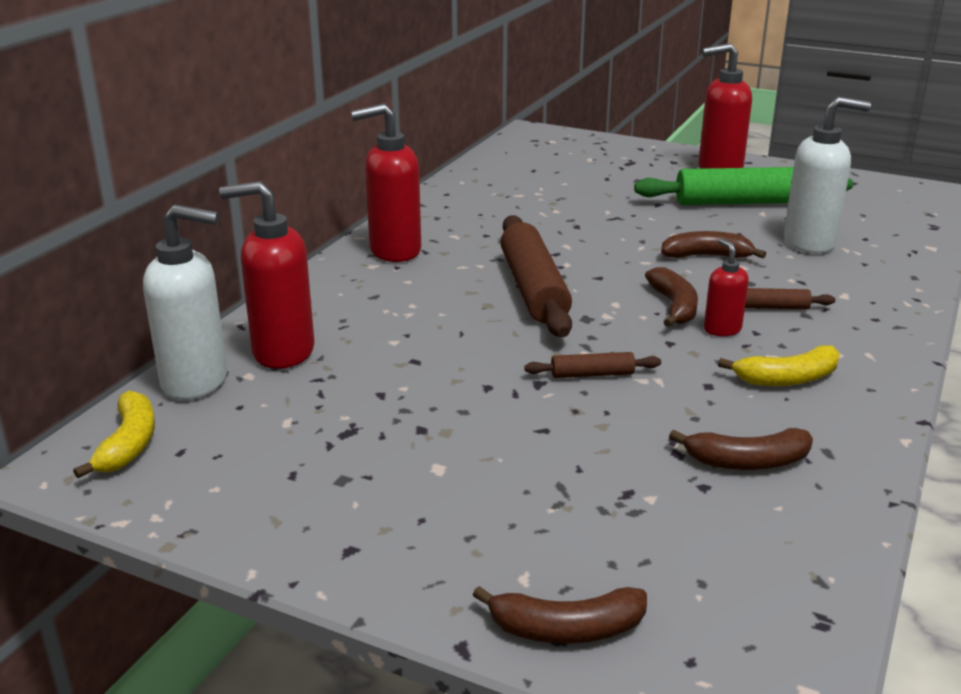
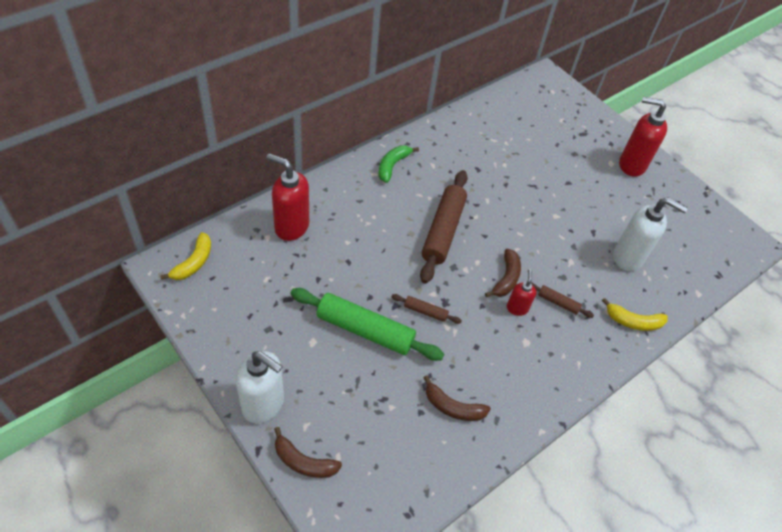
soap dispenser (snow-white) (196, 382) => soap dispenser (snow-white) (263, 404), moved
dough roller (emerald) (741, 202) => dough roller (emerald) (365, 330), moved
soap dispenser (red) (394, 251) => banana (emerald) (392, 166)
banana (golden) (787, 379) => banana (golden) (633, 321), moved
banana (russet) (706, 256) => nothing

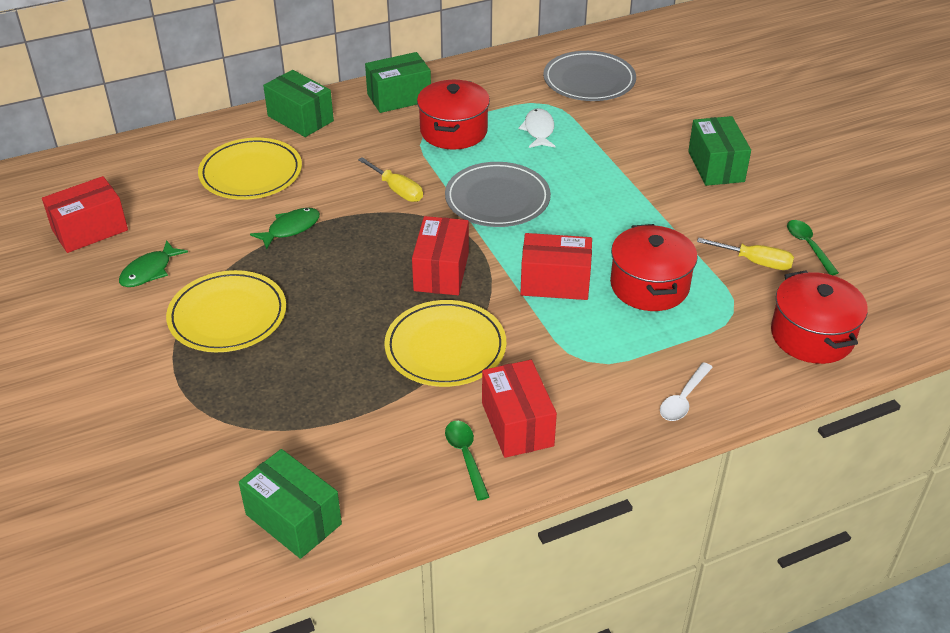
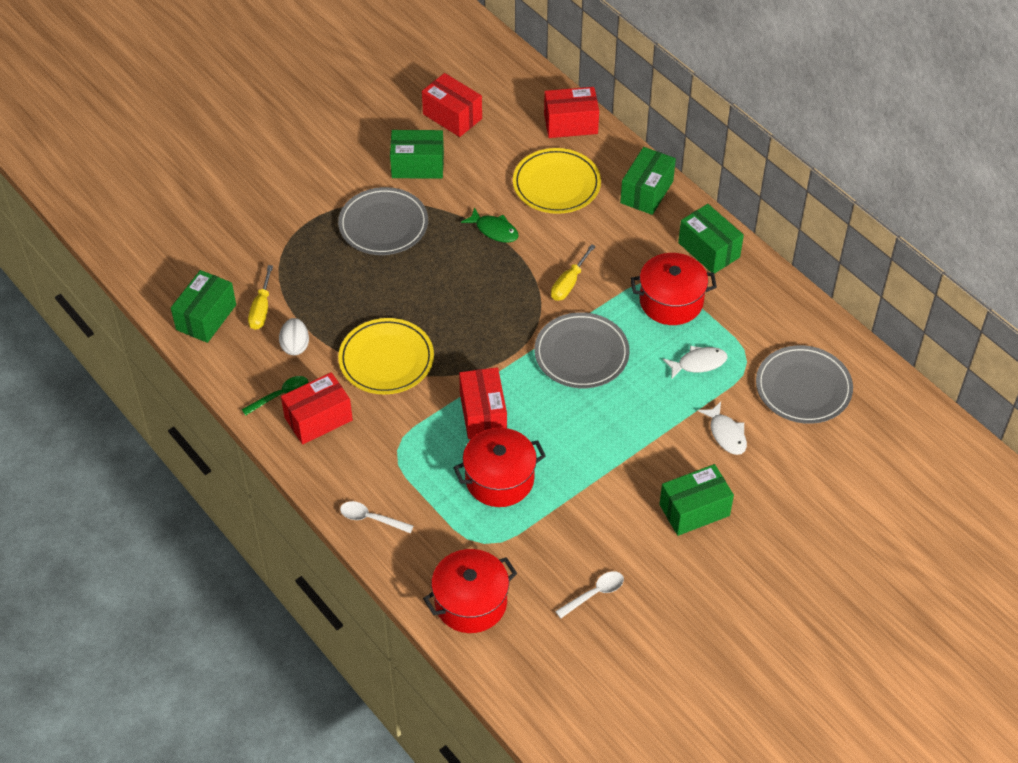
screwdriver (golden) (755, 262) => screwdriver (golden) (261, 309), moved
nothing => egg shape (snow-white) (295, 346)
dinner plate (golden) (227, 316) => dinner plate (ash-grey) (383, 224)
toy fish (emerald) (149, 271) => package (emerald) (417, 165)
package (red) (441, 271) => package (red) (570, 124), moved
tablespoon (emerald) (808, 246) => tablespoon (snow-white) (594, 594)
nothing => toy fish (snow-white) (726, 434)

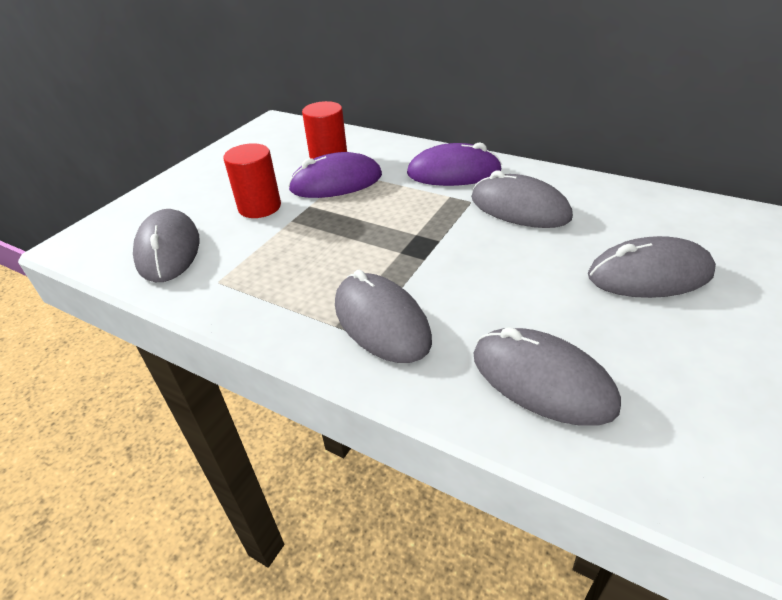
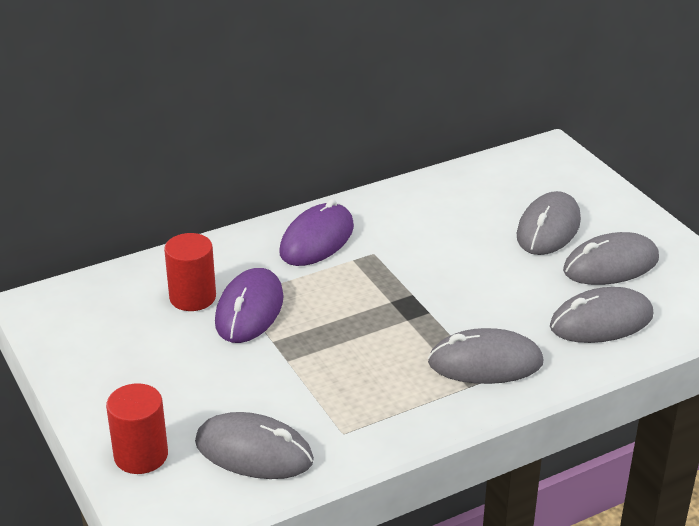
solid cylinder (red) (259, 207) => solid cylinder (red) (141, 455), moved
PC mouse (ash-grey) (519, 208) => PC mouse (ash-grey) (611, 265), moved

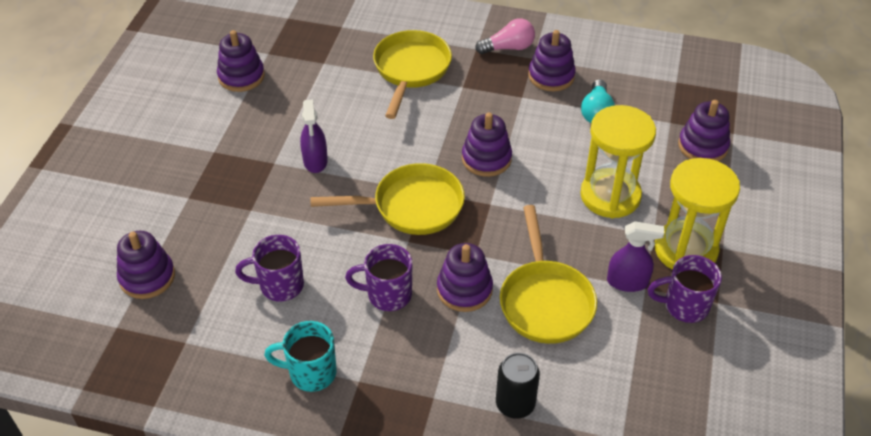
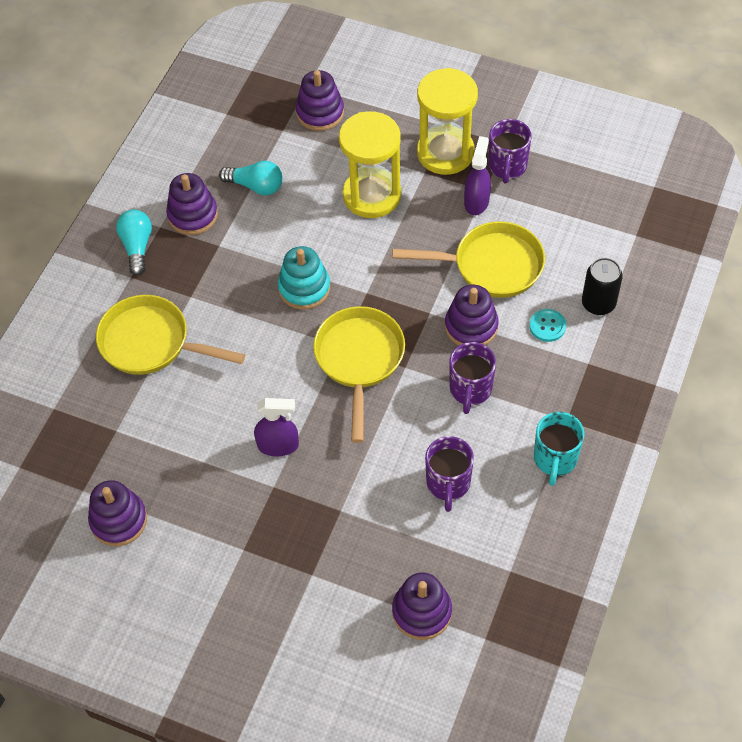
bulb (rose-pink) (508, 48) => bulb (turquoise) (137, 246)
stacking rings (purple) (486, 159) => stacking rings (turquoise) (304, 288)
nothing => button (turquoise) (547, 326)

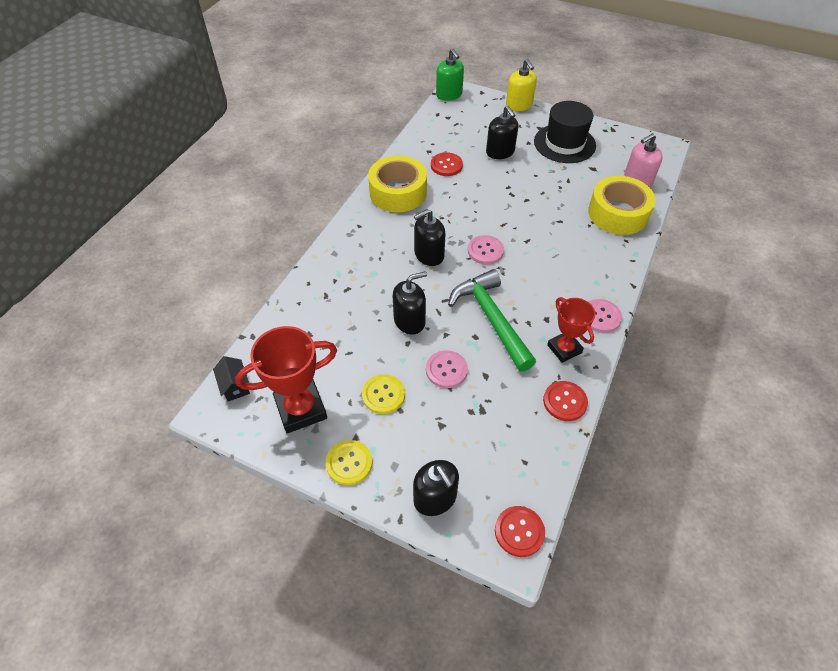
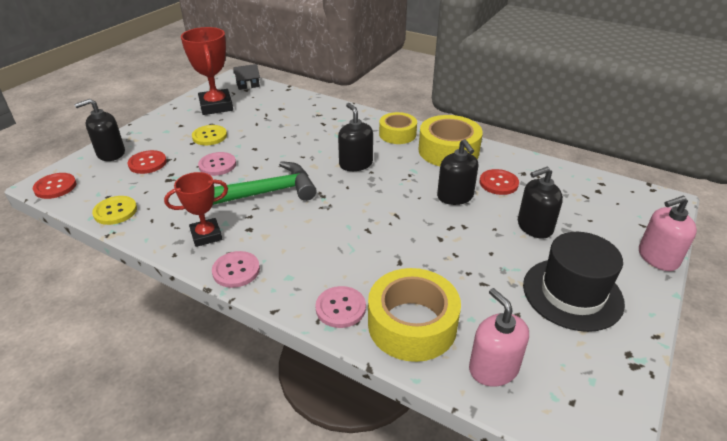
button (golden) (349, 463) => button (golden) (115, 211), moved
button (red) (565, 402) => button (red) (147, 163), moved
button (rose-pink) (485, 251) => button (rose-pink) (340, 308), moved
nothing => sticky tape (golden) (397, 134)
soap dispenser (black) (409, 321) => soap dispenser (black) (455, 196), moved
soap dispenser (golden) (519, 105) => soap dispenser (rose-pink) (657, 257)
soap dispenser (emerald) (449, 94) => nothing

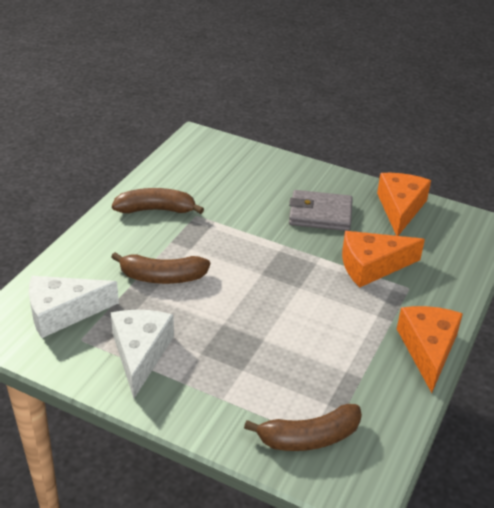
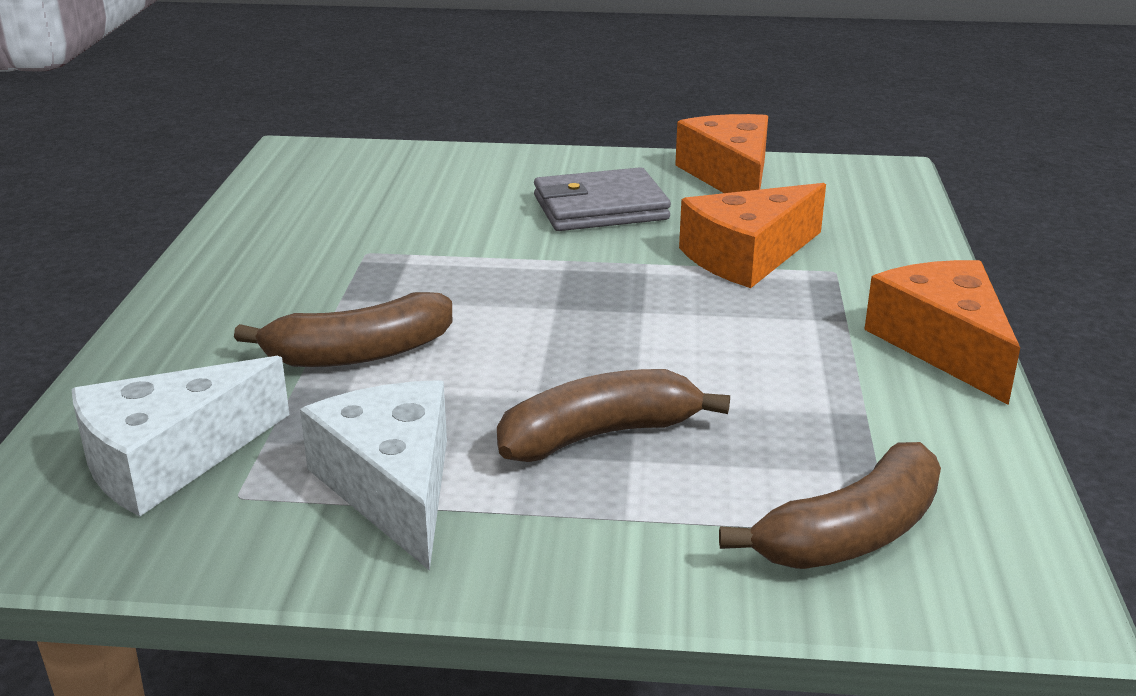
banana (russet) (156, 210) => banana (russet) (599, 435), moved

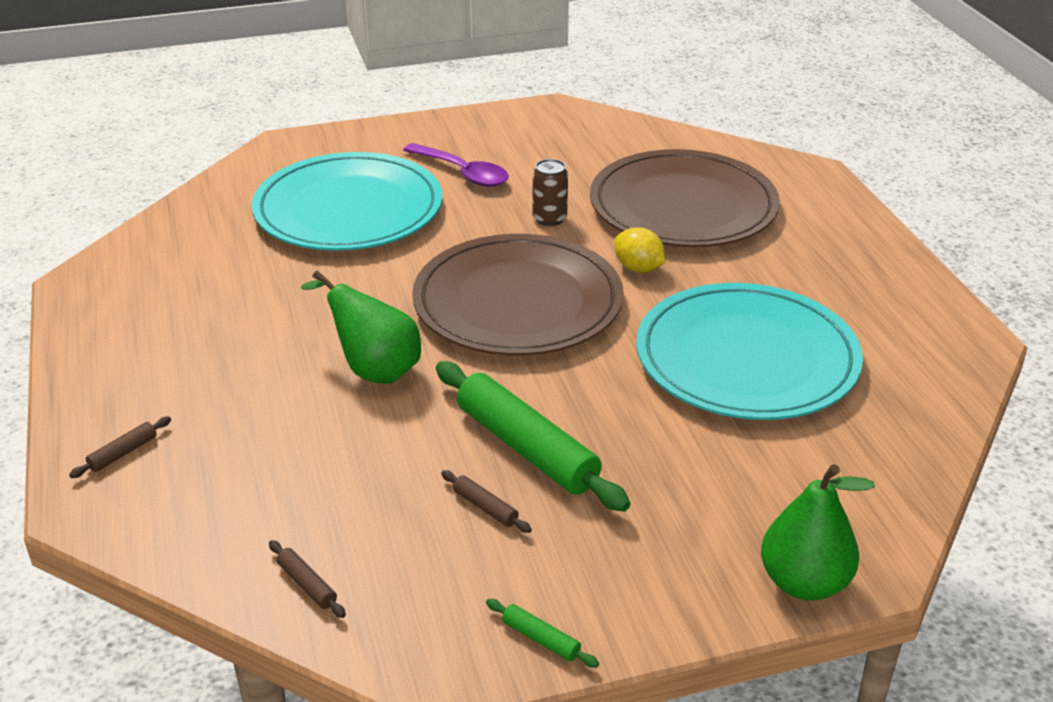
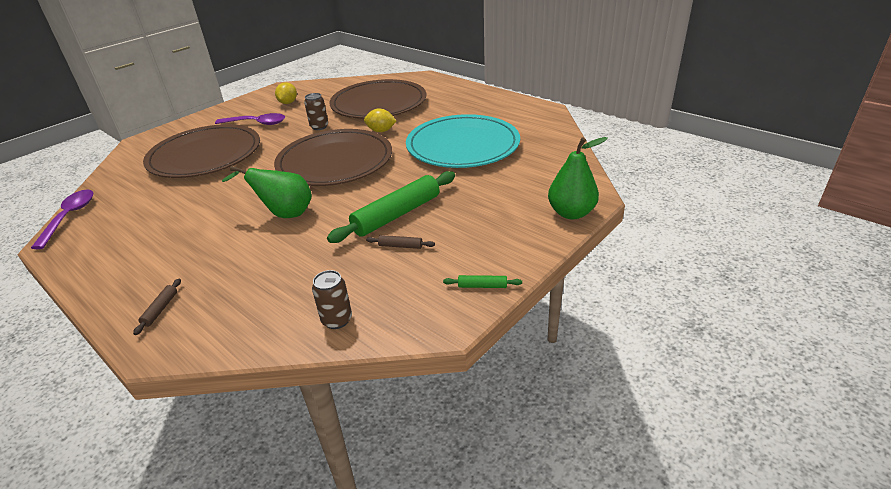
nothing => tablespoon (purple) (70, 217)
dinner plate (turquoise) (348, 209) => dinner plate (russet) (205, 155)
nothing => lemon (golden) (288, 103)
dough roller (russet) (307, 584) => soda can (russet) (337, 320)
dough roller (emerald) (526, 448) => dough roller (emerald) (397, 215), 60 degrees counterclockwise

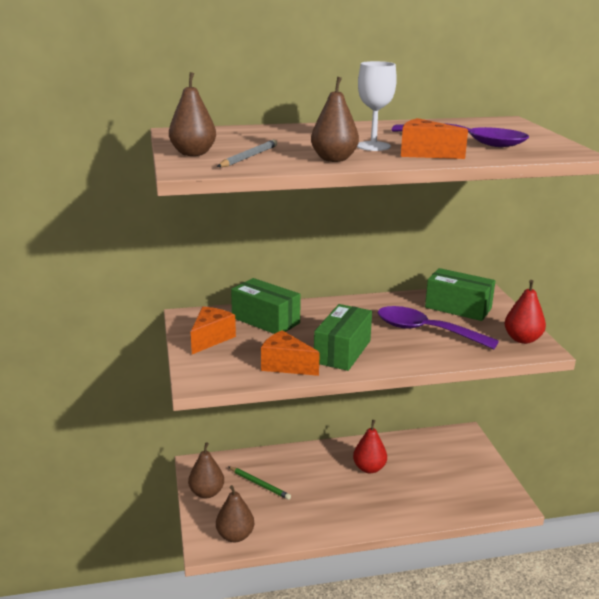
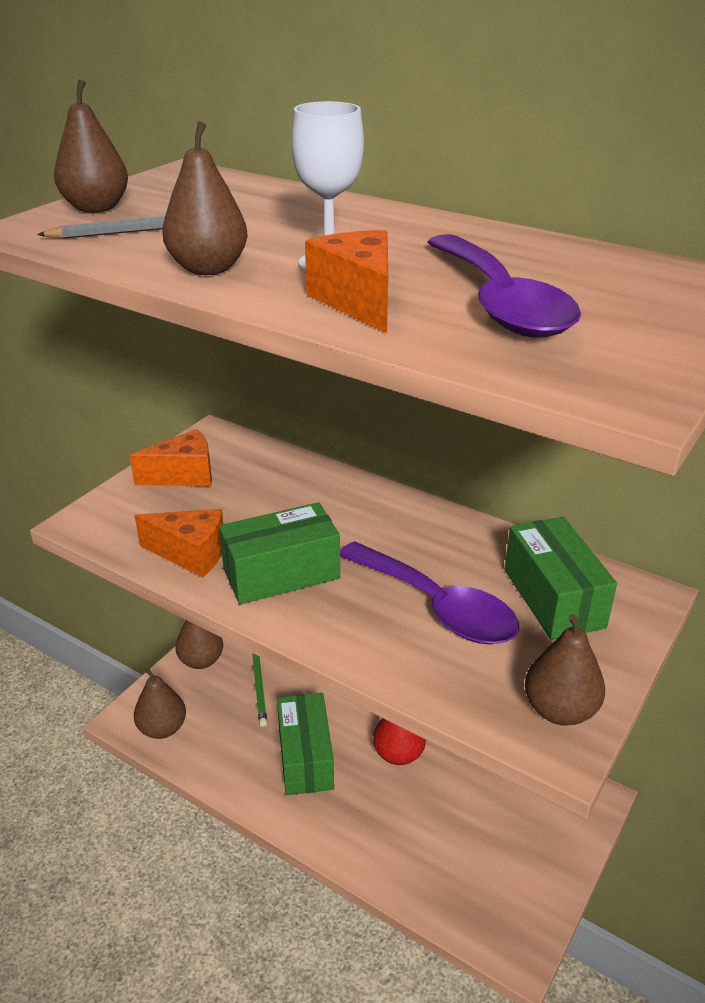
cheese (bright orange) (285, 365) => cheese (bright orange) (191, 554), 120 degrees clockwise
package (emerald) (265, 320) => package (emerald) (305, 757), moved
tablespoon (purple) (425, 331) => tablespoon (purple) (437, 607), 150 degrees clockwise
toy pear (red) (522, 339) => toy pear (russet) (559, 710)

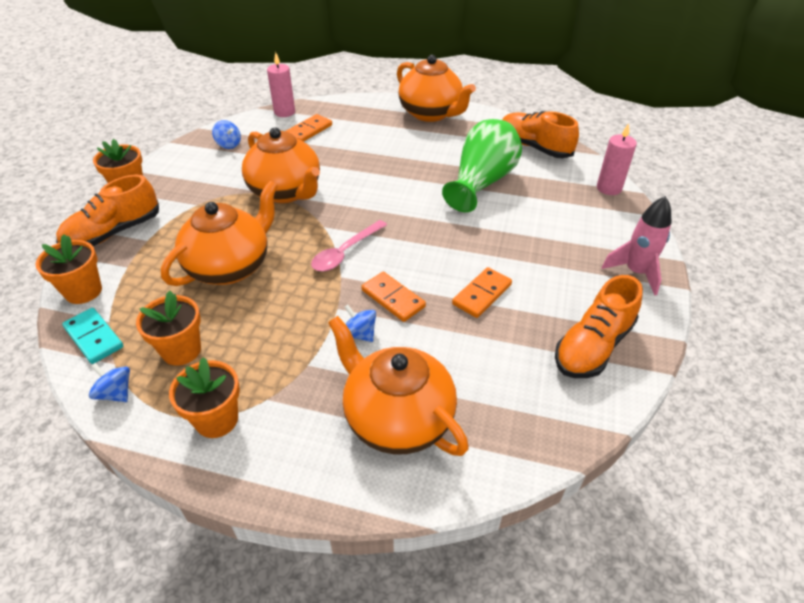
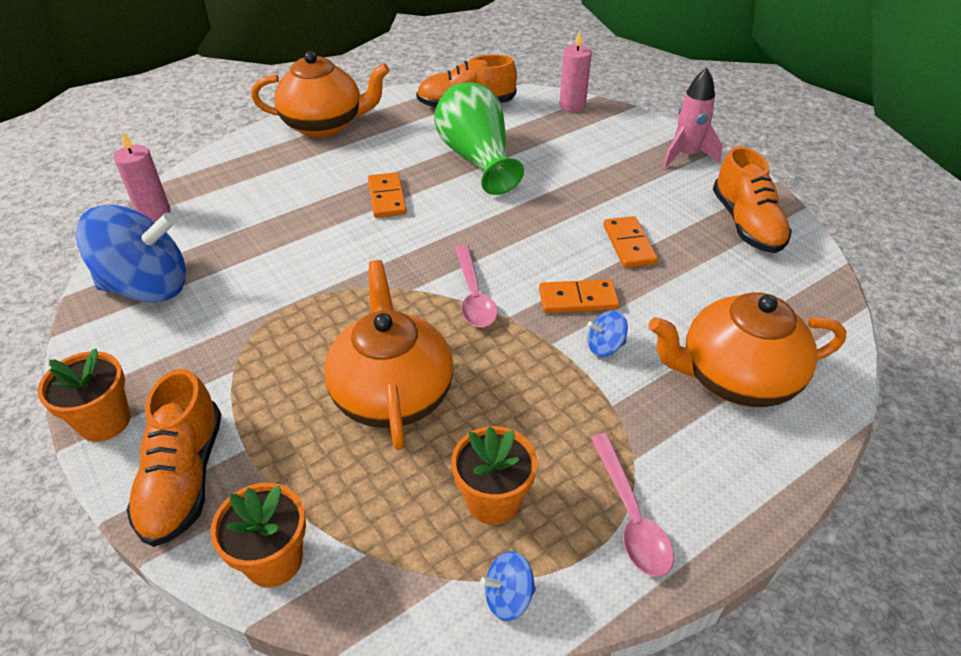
spinning top (cobalt) (228, 144) => spinning top (cobalt) (148, 287), x2.44
domino piece (bright orange) (309, 130) => domino piece (bright orange) (387, 198), moved
plant pot (bright orange) (217, 419) => tablespoon (rose-pink) (630, 515)
domino piece (turquoise) (94, 337) => nothing
teapot (bright orange) (286, 192) => nothing

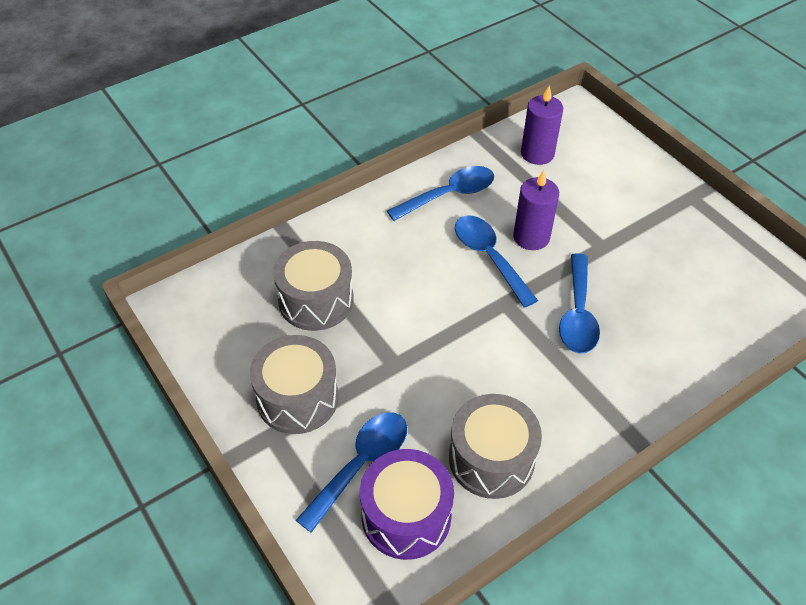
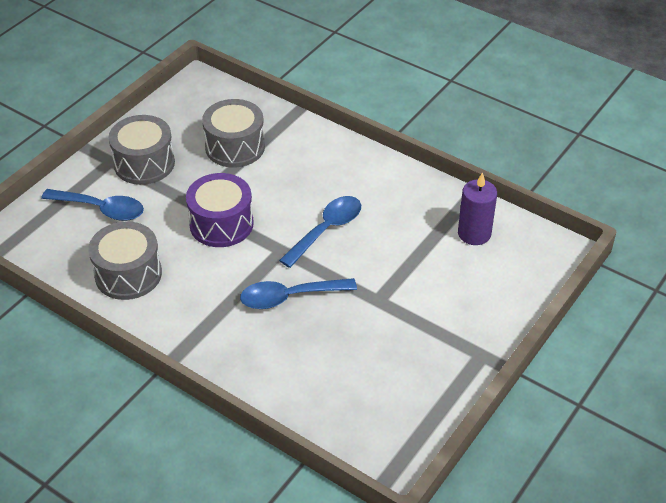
toy drum (purple) (406, 516) => toy drum (purple) (221, 224), moved
tablespoon (cobalt) (449, 195) => nothing
wax candle (purple) (531, 237) => nothing

